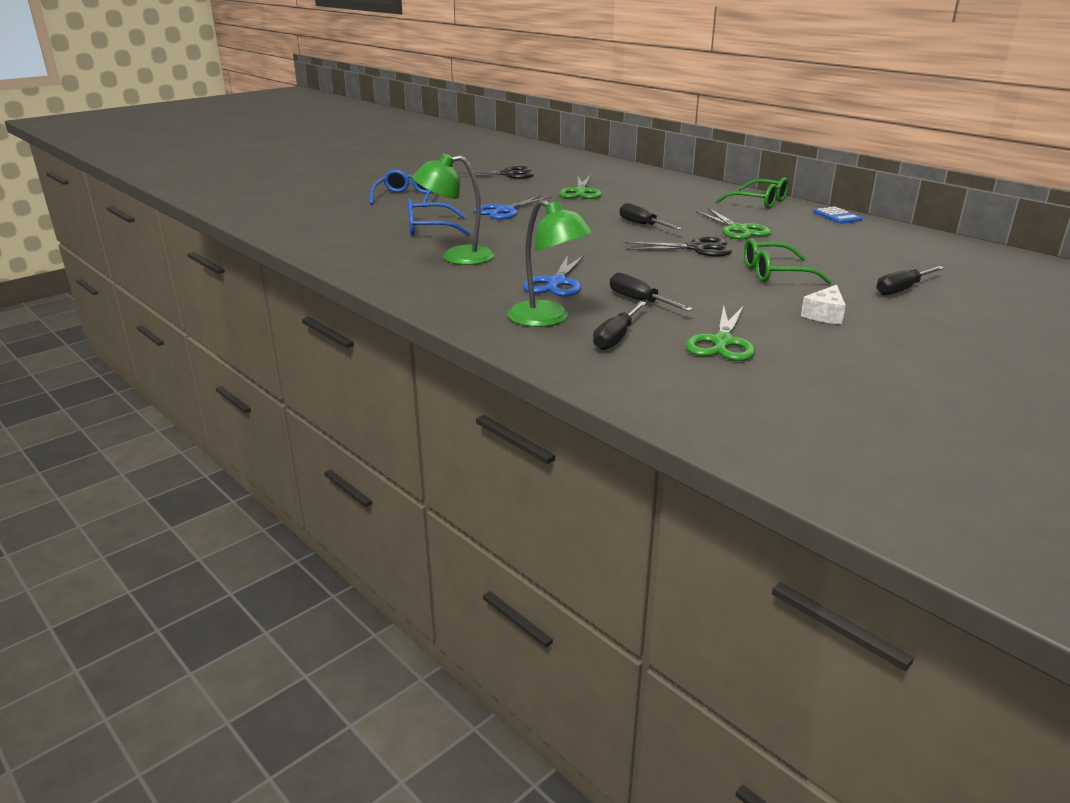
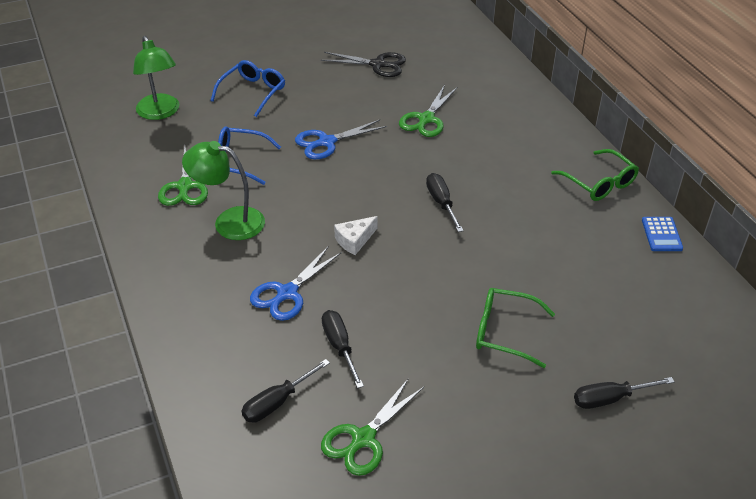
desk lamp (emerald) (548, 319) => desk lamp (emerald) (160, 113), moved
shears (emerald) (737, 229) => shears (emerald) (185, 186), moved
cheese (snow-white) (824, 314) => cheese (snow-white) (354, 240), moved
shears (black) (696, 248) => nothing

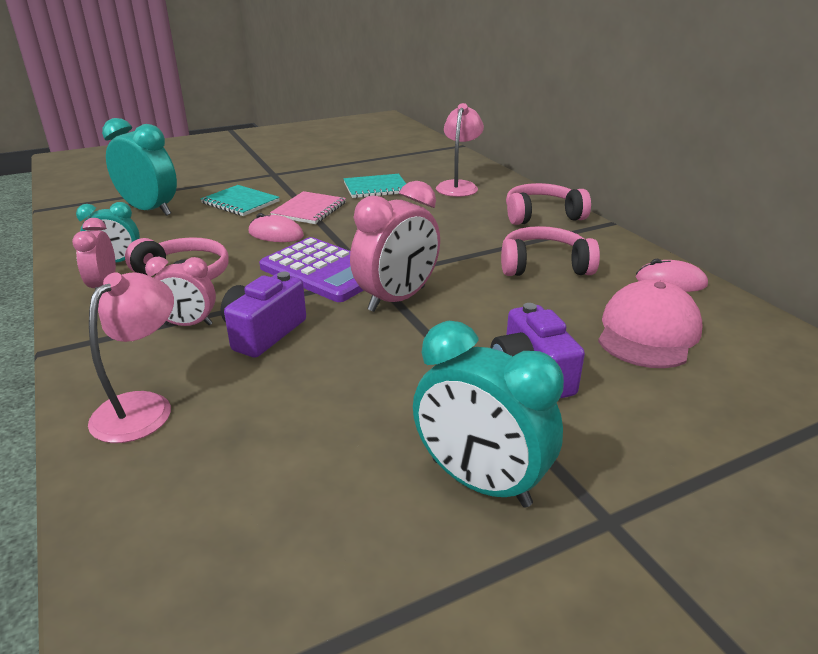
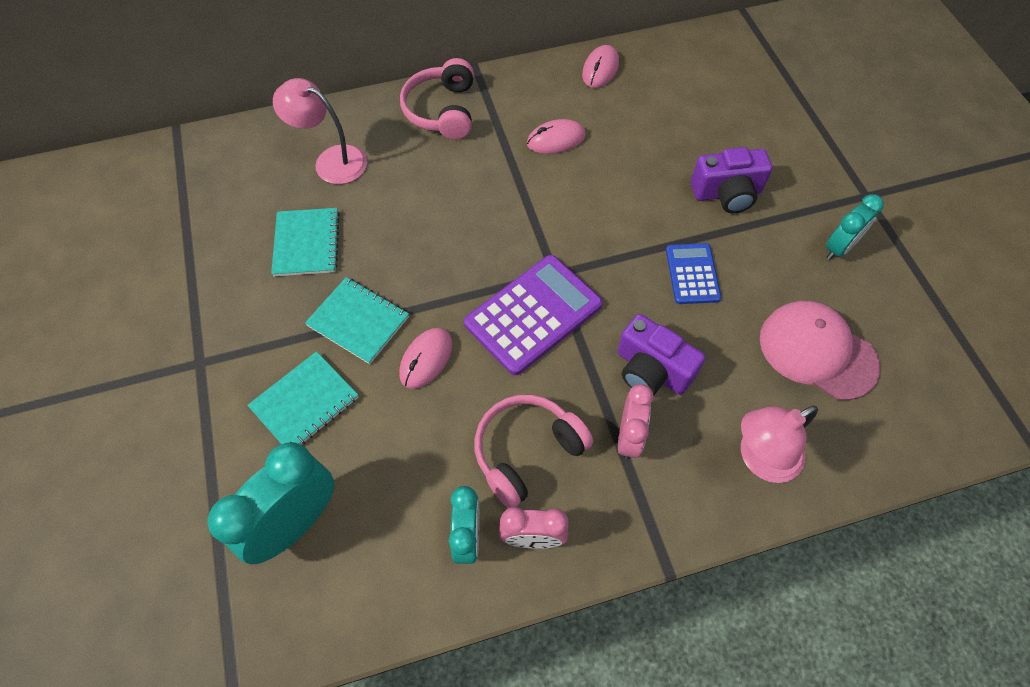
notebook (rose-pink) (309, 210) => notebook (turquoise) (358, 321)
over-ear headphones (rose-pink) (544, 266) => PC mouse (rose-pink) (556, 140)
nothing => pocket calculator (cobalt) (692, 274)
desk lamp (rose-pink) (143, 407) => desk lamp (rose-pink) (760, 459), 60 degrees counterclockwise
peaked cap (rose-pink) (648, 332) => peaked cap (rose-pink) (817, 351), moved
clock (turquoise) (480, 482) => clock (turquoise) (839, 248), x0.60
clock (rose-pink) (397, 299) => nothing

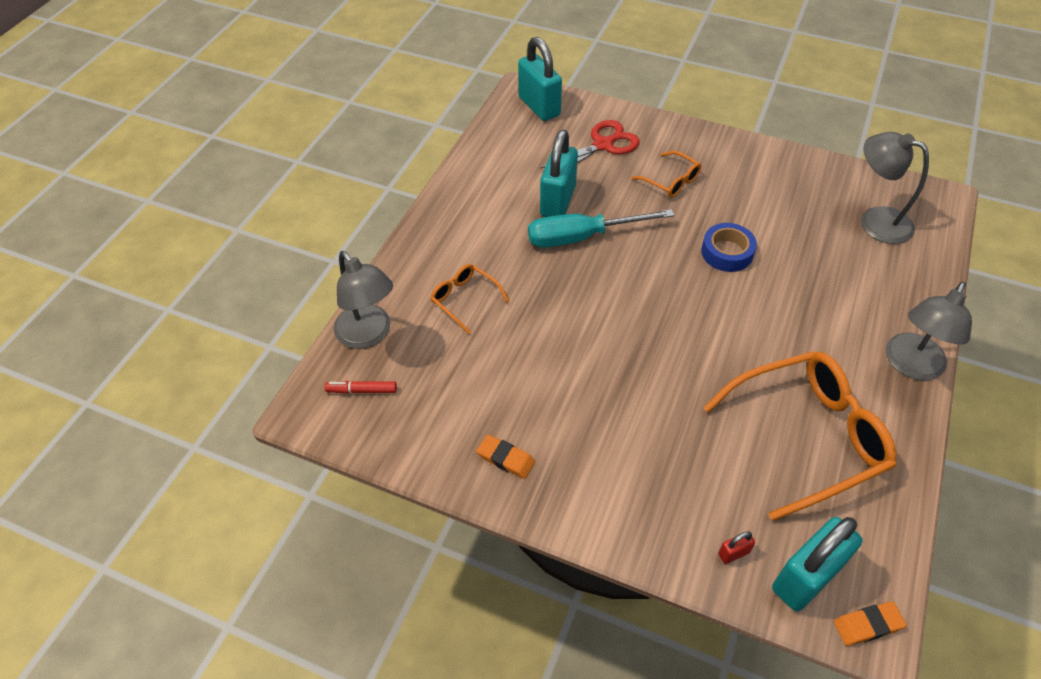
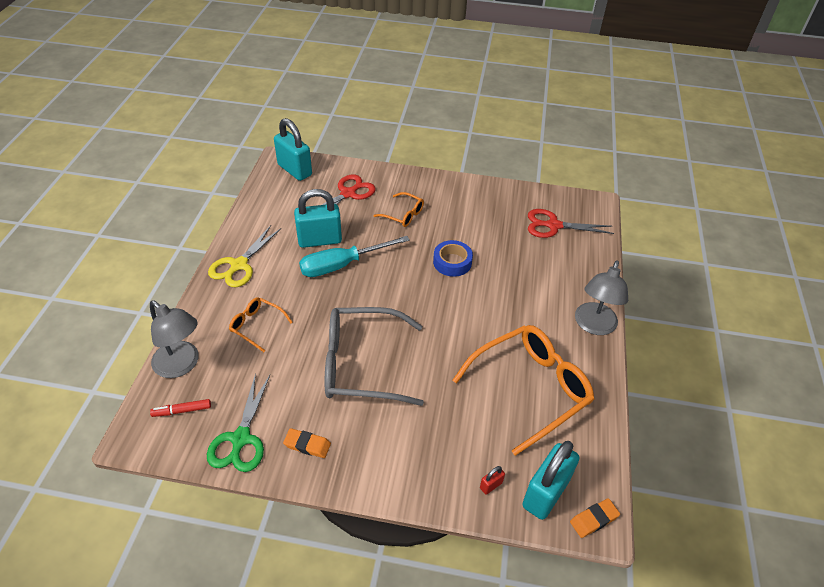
nothing => shears (emerald) (241, 439)
nothing => shears (golden) (239, 265)
lock (turquoise) (558, 201) => lock (turquoise) (319, 240), 75 degrees clockwise
nothing => eyeglasses (ash-grey) (361, 364)
desk lamp (ash-grey) (875, 221) => shears (red) (553, 225)

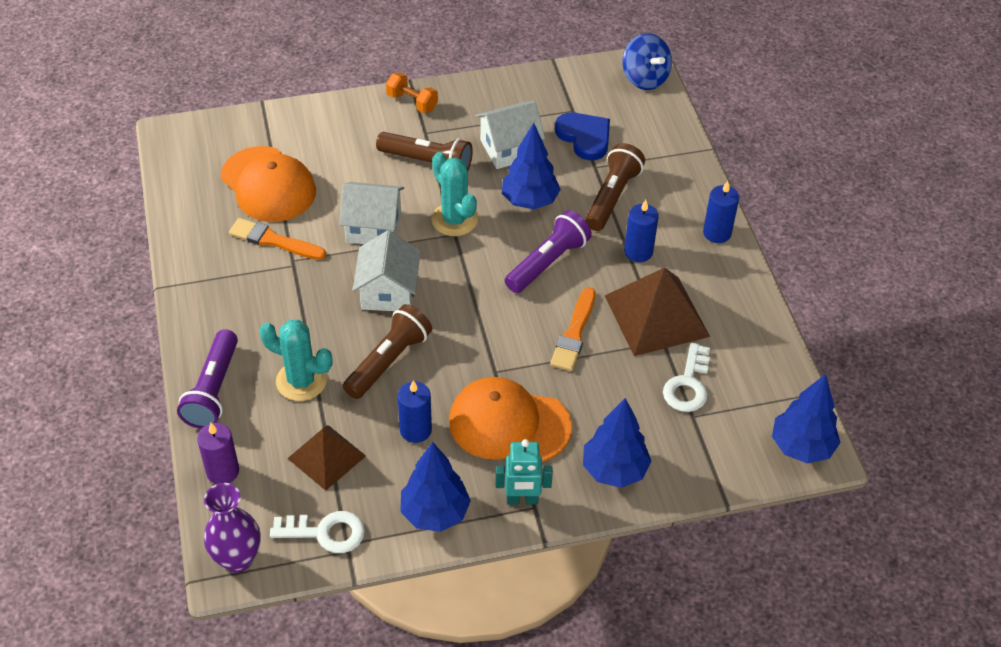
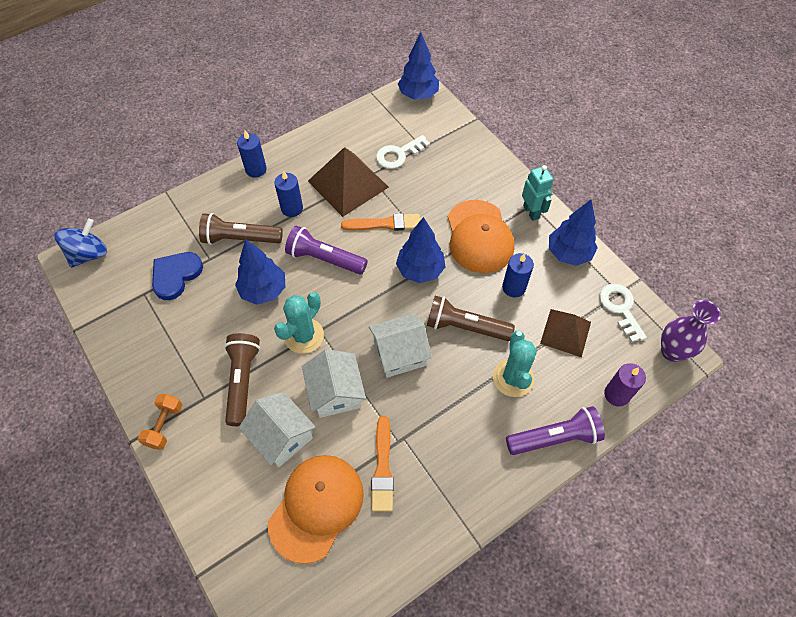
toy house (snow-white) (509, 149) => toy house (snow-white) (281, 436), moved
latchkey (snow-white) (688, 384) => latchkey (snow-white) (398, 154), 150 degrees clockwise
tree (cobalt) (614, 470) => tree (cobalt) (420, 270), moved

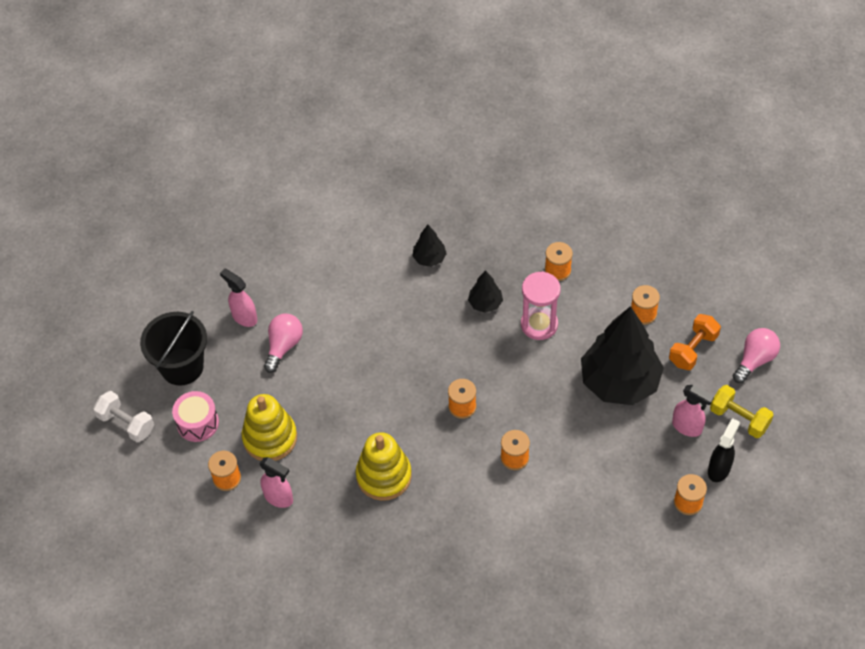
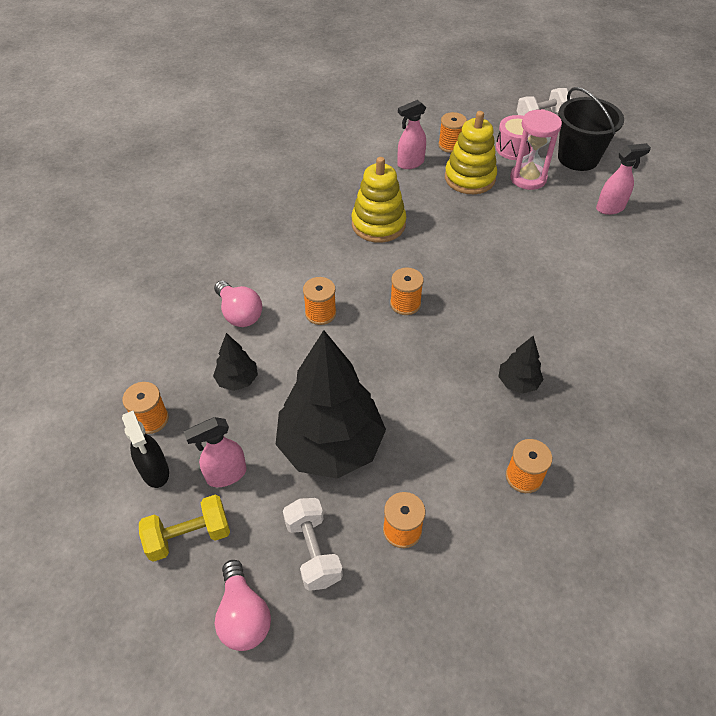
tree (black) (429, 258) => tree (black) (237, 380), moved
bulb (rose-pink) (283, 346) => bulb (rose-pink) (239, 313), moved
dumbbell (bright orange) (693, 349) => dumbbell (snow-white) (313, 551)
sandglass (rose-pink) (539, 324) => sandglass (rose-pink) (528, 178), moved

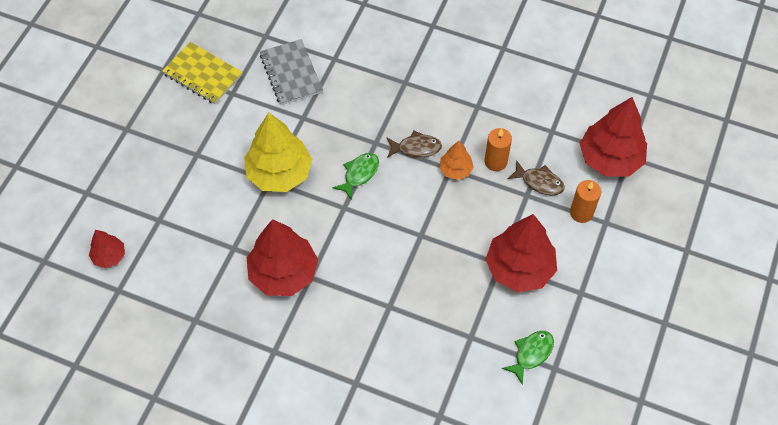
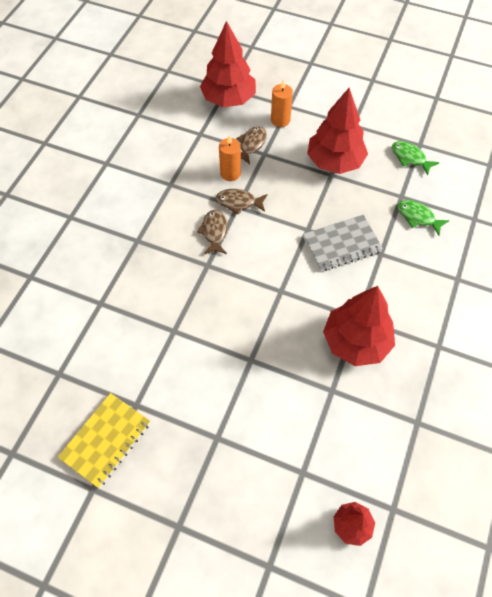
tree (bright orange) (455, 170) => toy fish (russet) (239, 202)
notebook (ash-grey) (291, 73) => notebook (ash-grey) (341, 244), moved
toy fish (emerald) (359, 174) => toy fish (emerald) (417, 217), moved
tree (golden) (279, 173) => nothing

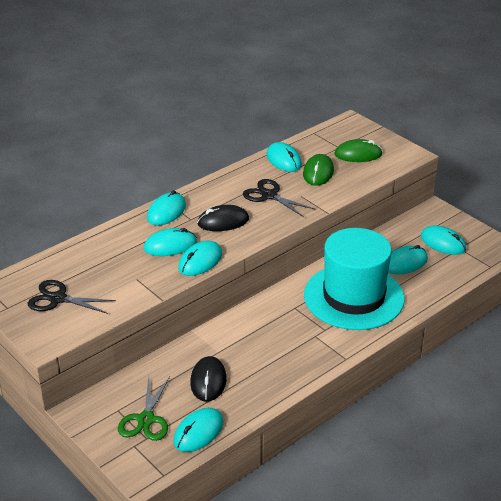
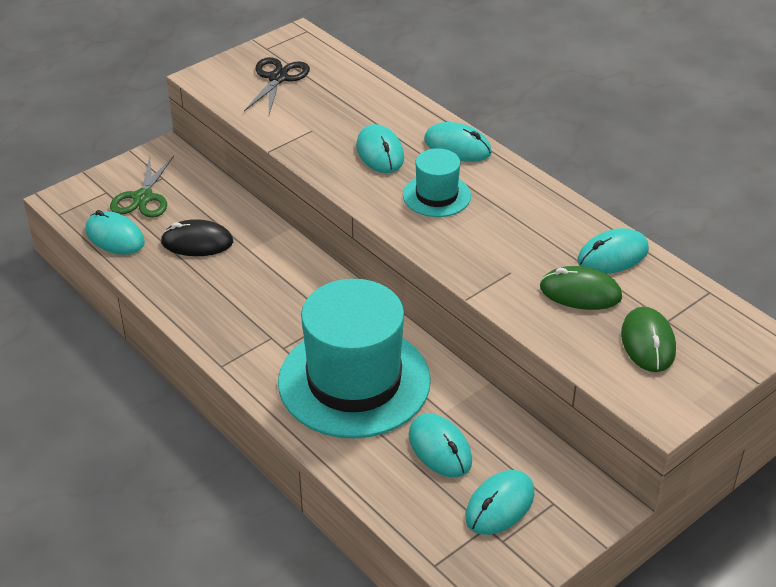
shears (emerald) (146, 419) => shears (emerald) (143, 198), 90 degrees counterclockwise
PC mouse (black) (223, 221) => tall hat (turquoise) (436, 195)
PC mouse (turquoise) (200, 261) => nothing
shears (black) (269, 195) => nothing

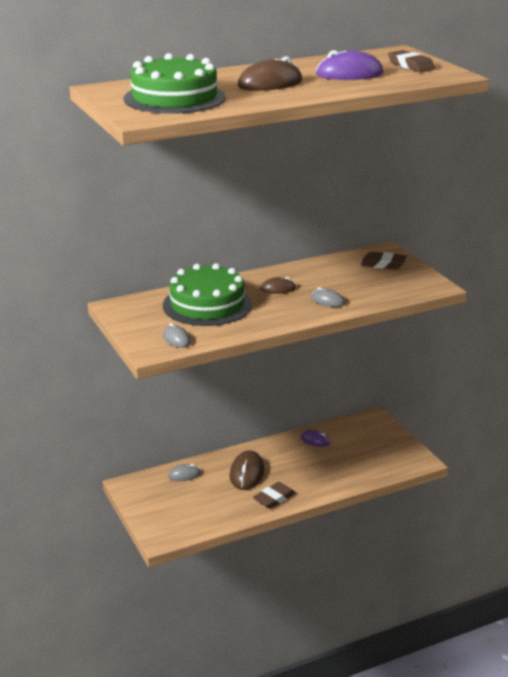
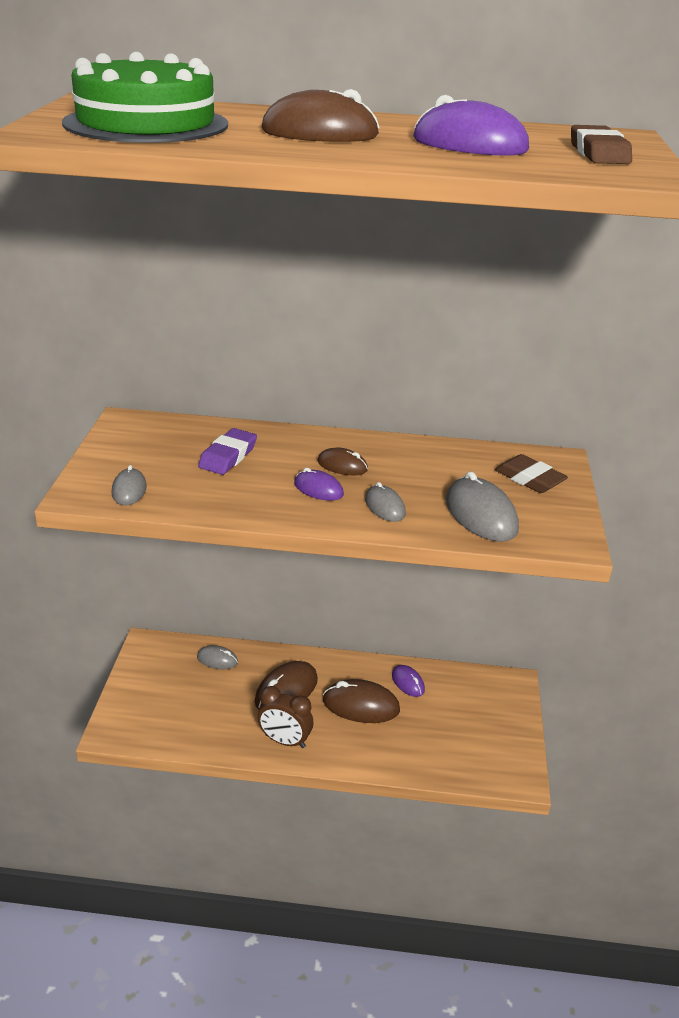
cake (emerald) (207, 305) => eraser (purple) (228, 456)
eraser (russet) (274, 498) => clock (russet) (285, 741)
nothing => PC mouse (purple) (318, 489)
nothing => PC mouse (russet) (361, 705)
nothing => PC mouse (ash-grey) (481, 515)

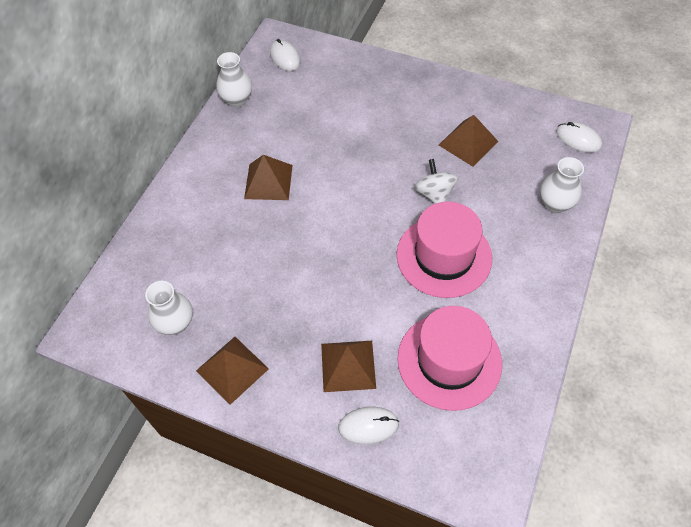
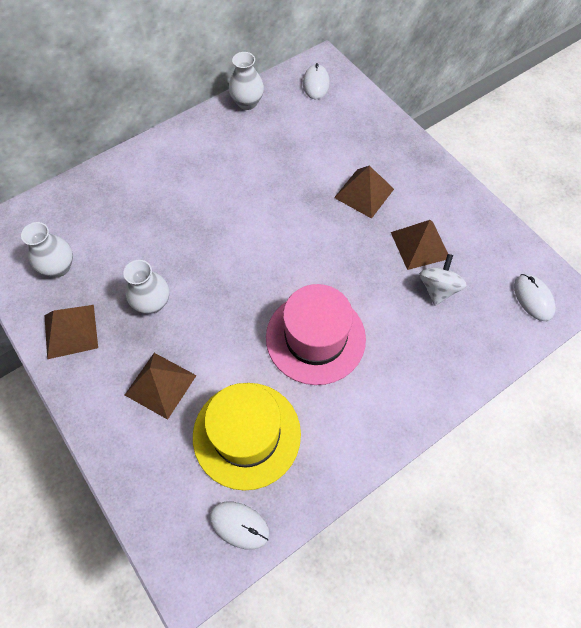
tall vase (snow-white) (555, 204) => tall vase (snow-white) (152, 303), moved
tall hat (rose-pink) (449, 360) => tall hat (golden) (246, 434)
PC mouse (snow-white) (368, 426) => PC mouse (snow-white) (239, 525), moved
pyramid (russet) (268, 181) => pyramid (russet) (364, 193), moved
spinning top (snow-white) (434, 194) => spinning top (snow-white) (438, 289), moved

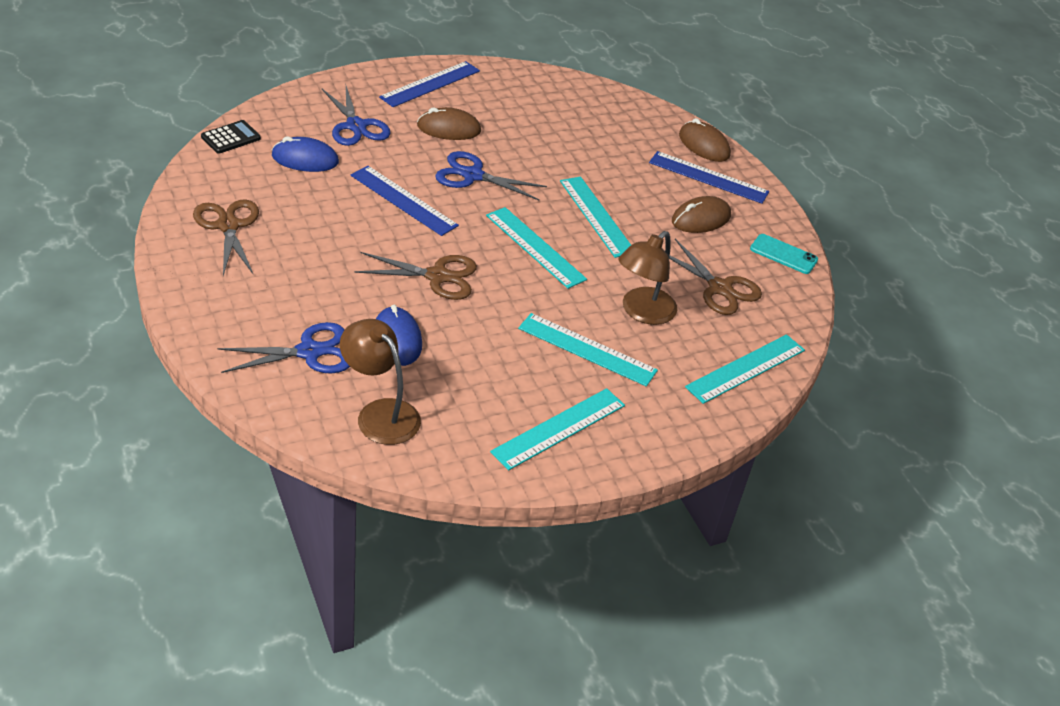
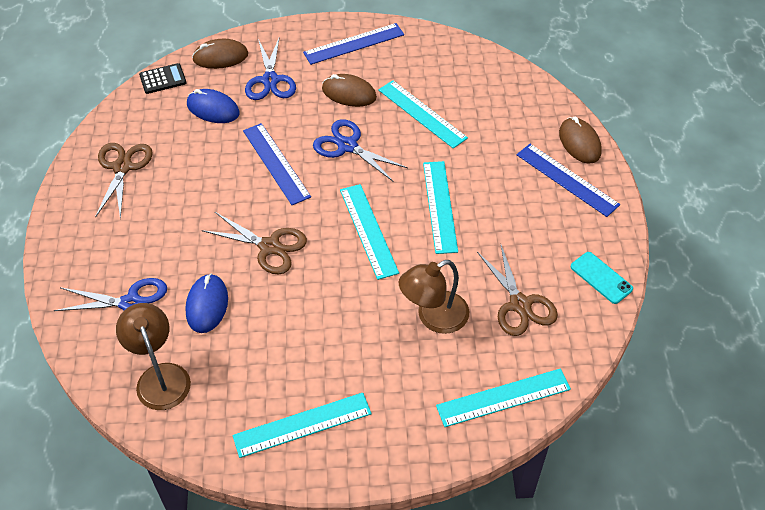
PC mouse (russet) (701, 219) => PC mouse (russet) (220, 57), moved
ruler (turquoise) (587, 349) => ruler (turquoise) (422, 114), moved

